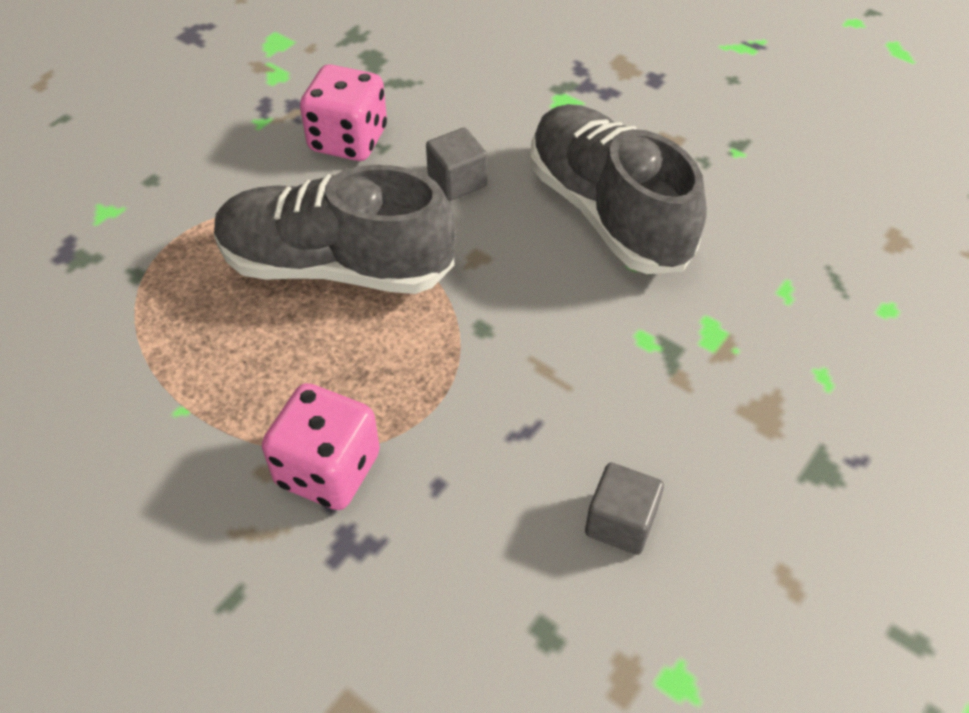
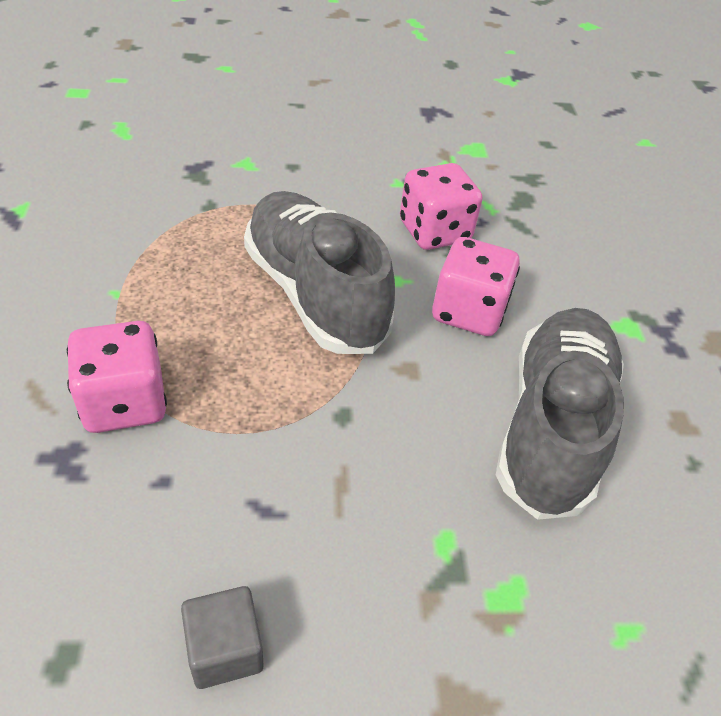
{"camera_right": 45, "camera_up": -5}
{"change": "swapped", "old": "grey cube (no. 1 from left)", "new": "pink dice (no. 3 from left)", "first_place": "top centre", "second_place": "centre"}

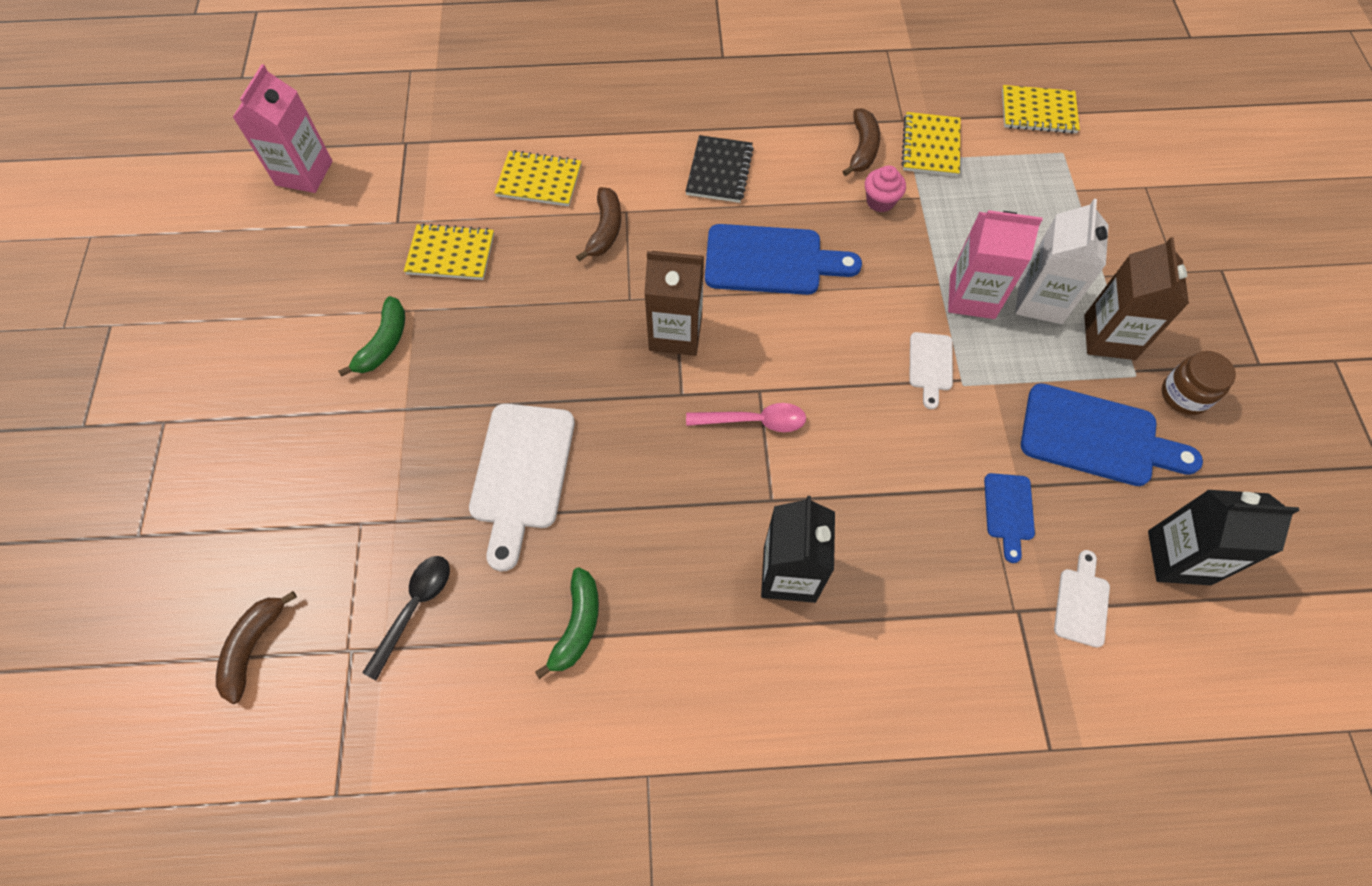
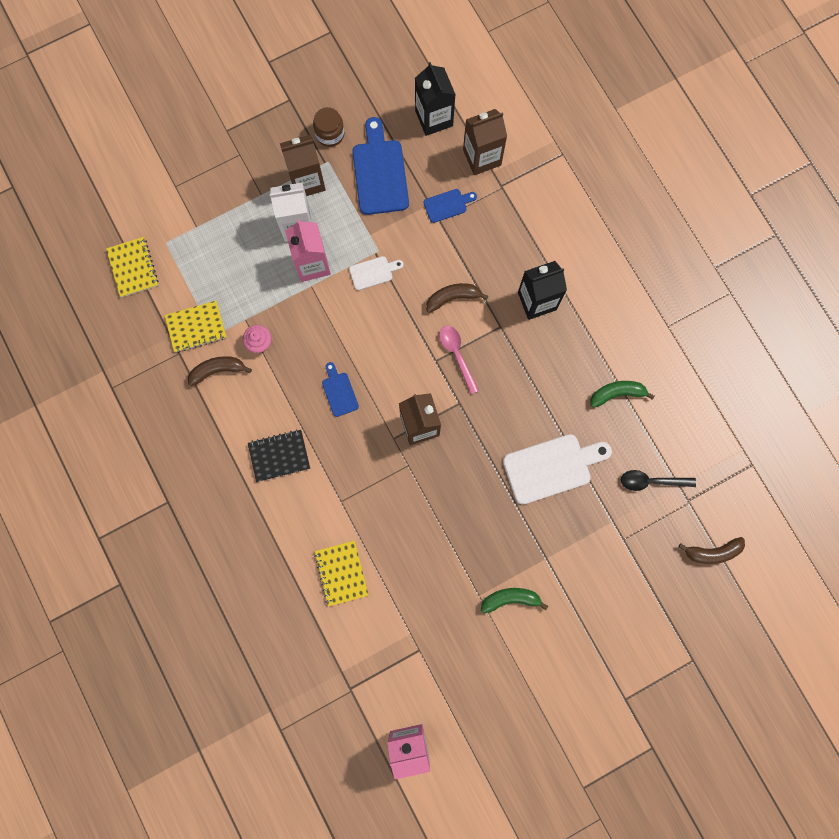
{"camera_right": -115, "camera_up": 15}
{"change": "scaled", "old": "blue cutting board (no. 1 from left)", "first_place": "top centre", "second_place": "centre", "factor": 0.52}
{"change": "shifted", "old": "brown banana (no. 2 from left)", "first_place": "top centre", "second_place": "centre"}
{"change": "swapped", "old": "white cutting board (no. 3 from left)", "new": "brown carton (no. 3 from left)", "first_place": "bottom right", "second_place": "top centre"}
{"change": "gone", "old": "yellow notebook (no. 1 from left)", "first_place": "top left"}

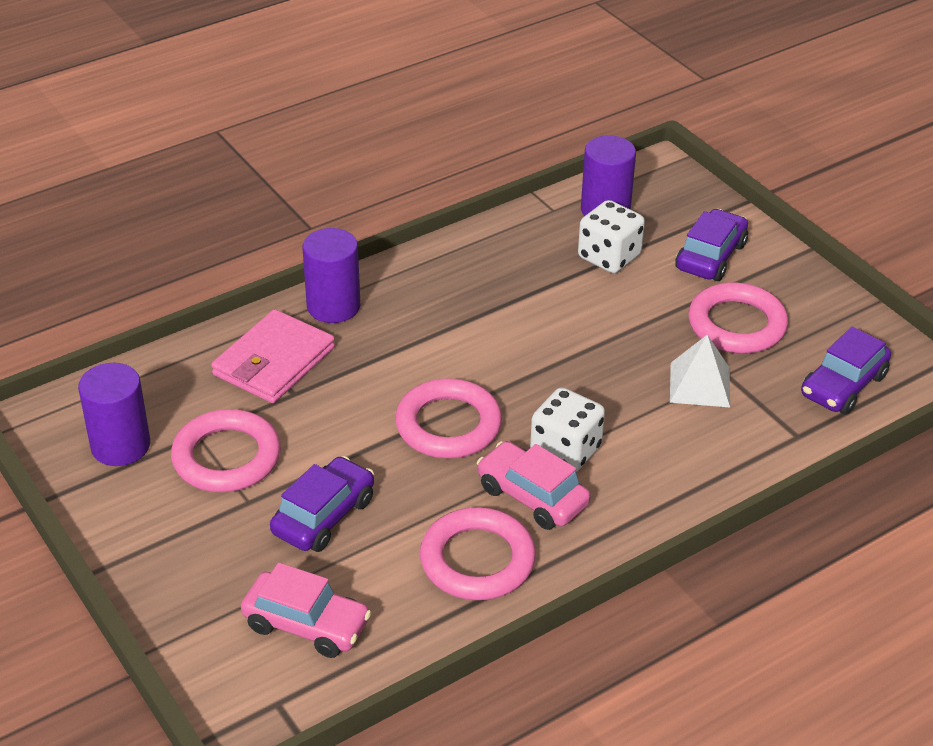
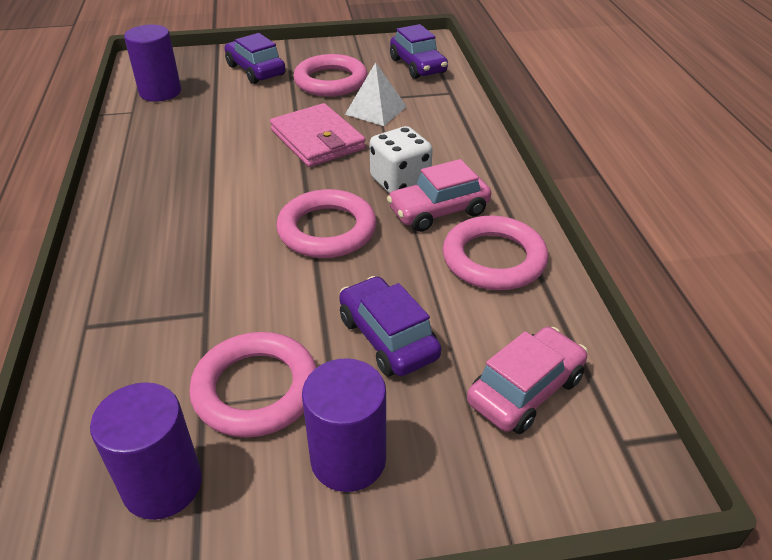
{"camera_right": -65, "camera_up": 0}
{"change": "shifted", "old": "pink wallet", "first_place": "middle left", "second_place": "top centre"}
{"change": "shifted", "old": "purple cylinder (no. 2 from left in the first image)", "new": "purple cylinder (no. 3 from left)", "first_place": "centre", "second_place": "bottom centre"}
{"change": "gone", "old": "white dice (no. 2 from left)", "first_place": "top centre"}

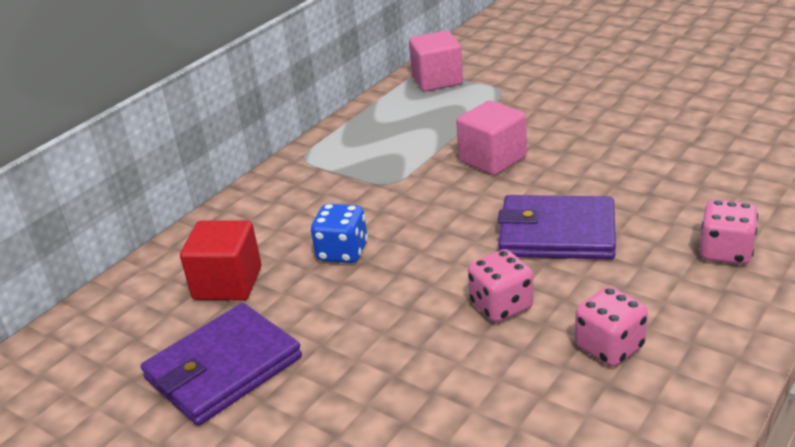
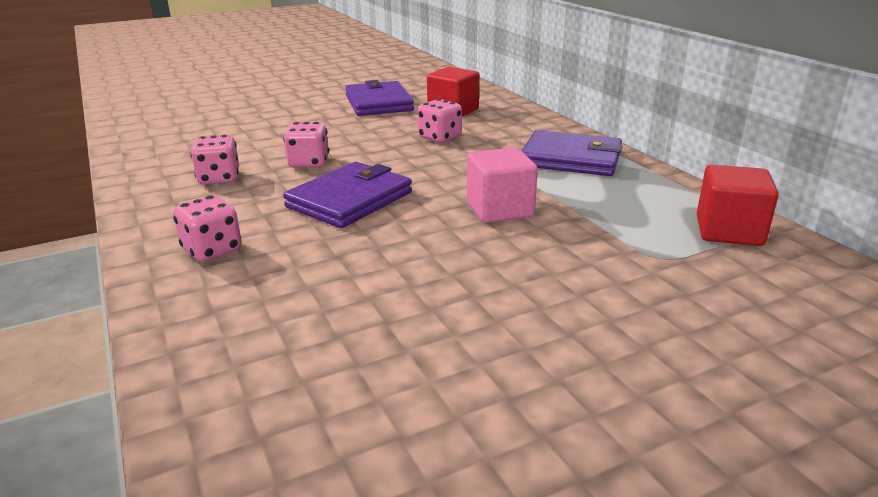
{"camera_right": 115, "camera_up": -5}
{"change": "repainted", "old": "blue dice", "new": "pink dice (no. 4 from left)", "first_place": "centre", "second_place": "top centre"}
{"change": "new", "new": "purple wallet (no. 3 from left)", "second_place": "top centre"}
{"change": "repainted", "old": "pink cube (no. 1 from left)", "new": "red cube (no. 2 from left)", "first_place": "top centre", "second_place": "middle right"}

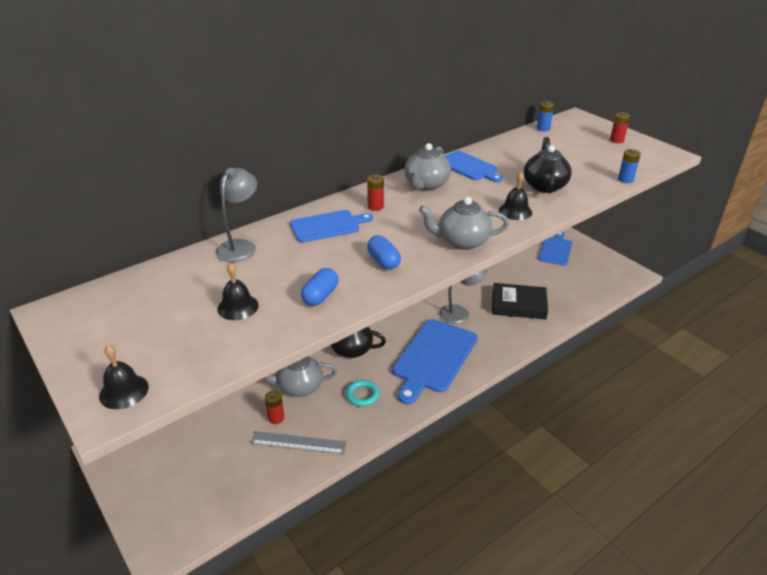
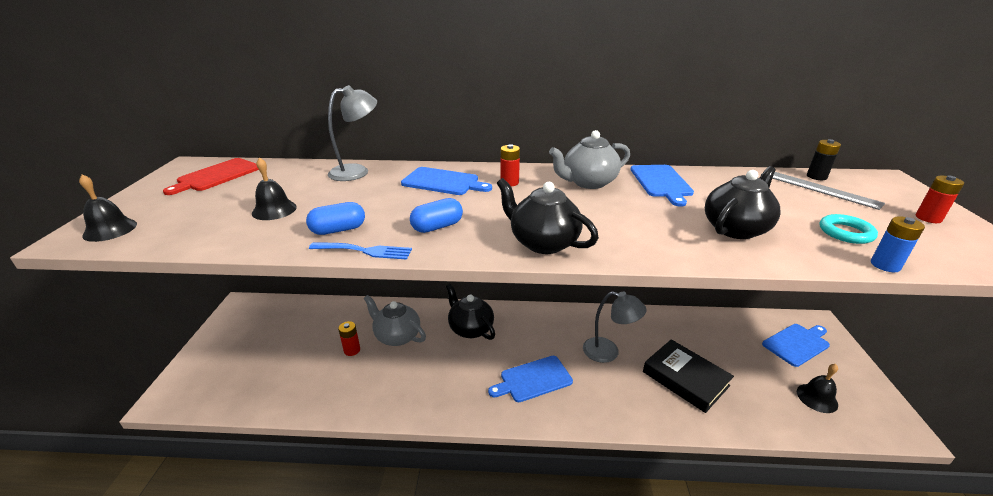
{"camera_right": 40, "camera_up": -5}
{"change": "new", "new": "red cutting board", "second_place": "middle left"}
{"change": "new", "new": "blue fork", "second_place": "centre"}
{"change": "rotated", "old": "blue capsule (no. 2 from left)", "first_place": "centre", "second_place": "centre", "degrees": 45}
{"change": "scaled", "old": "blue cutting board (no. 2 from left)", "first_place": "centre", "second_place": "bottom centre", "factor": 0.59}
{"change": "repainted", "old": "grey teapot (no. 3 from left)", "new": "black teapot (no. 2 from left)", "first_place": "centre", "second_place": "centre"}
{"change": "shifted", "old": "grey ruler", "first_place": "bottom centre", "second_place": "middle right"}
{"change": "shifted", "old": "black bell (no. 3 from left)", "first_place": "middle right", "second_place": "bottom right"}
{"change": "repainted", "old": "blue battery (no. 1 from left)", "new": "black battery", "first_place": "top right", "second_place": "top right"}
{"change": "shifted", "old": "turquoise ring", "first_place": "bottom centre", "second_place": "middle right"}

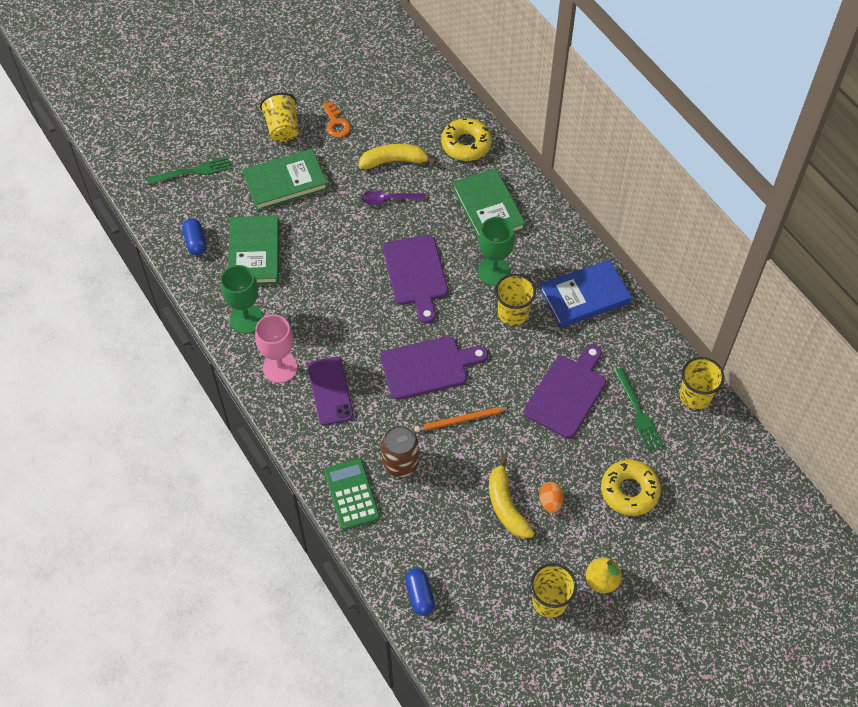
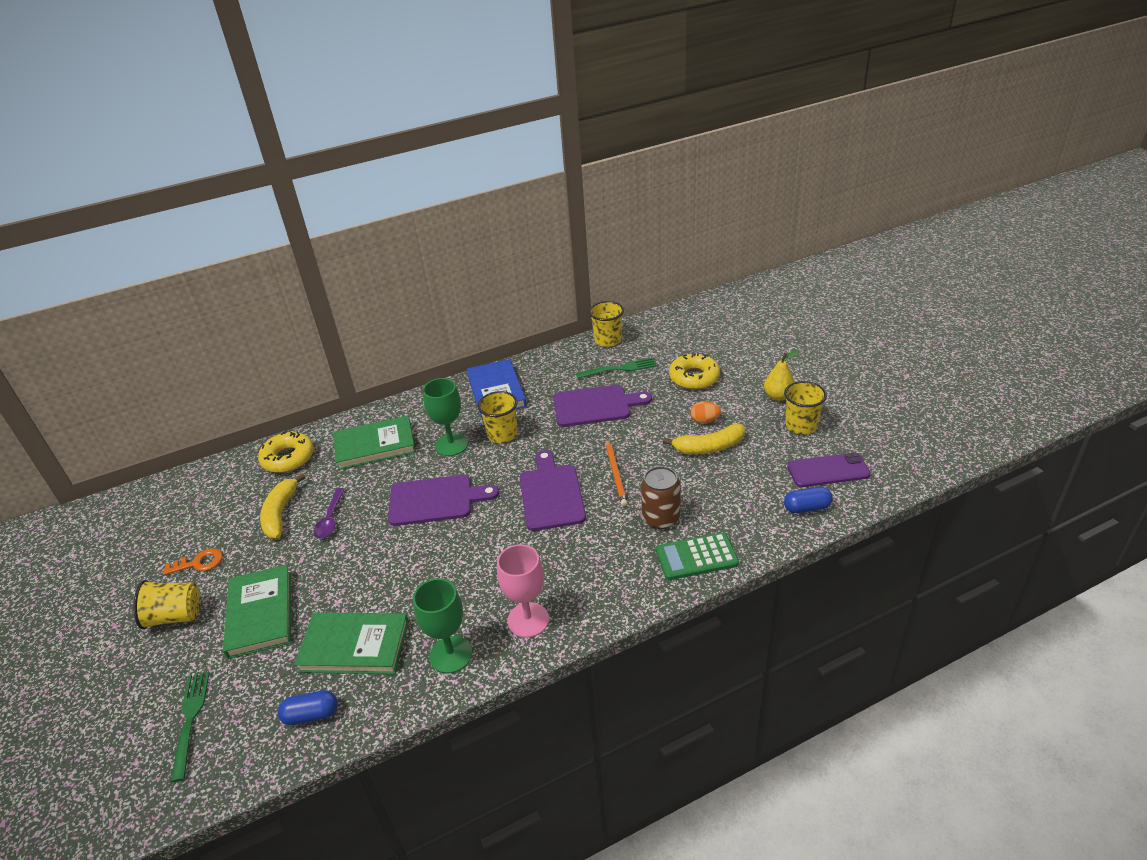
{"camera_right": -80, "camera_up": -20}
{"change": "rotated", "old": "purple cutting board (no. 3 from left)", "first_place": "centre", "second_place": "centre", "degrees": 135}
{"change": "shifted", "old": "purple phone", "first_place": "centre", "second_place": "middle right"}

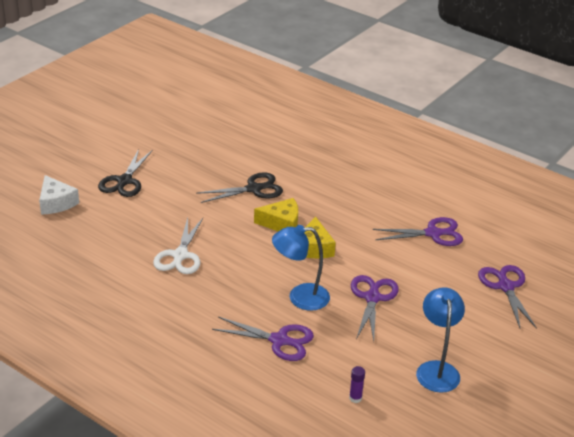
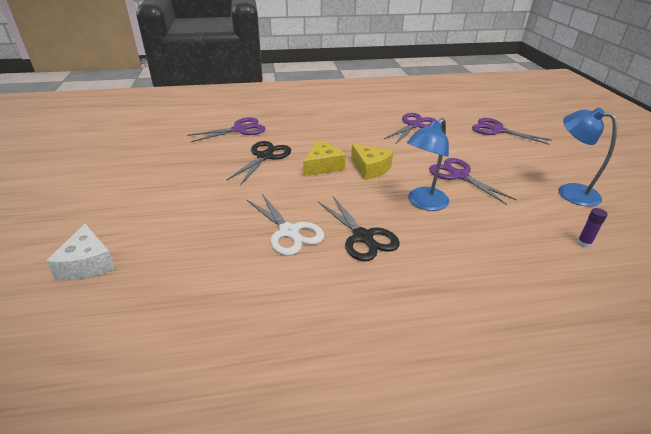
{"camera_right": -45, "camera_up": 0}
{"change": "rotated", "old": "white cheese", "first_place": "middle left", "second_place": "middle left", "degrees": 60}
{"change": "shifted", "old": "purple scissors (no. 1 from left)", "first_place": "bottom centre", "second_place": "top centre"}
{"change": "shifted", "old": "black scissors (no. 1 from left in the first image)", "new": "black scissors (no. 2 from left)", "first_place": "middle left", "second_place": "centre"}

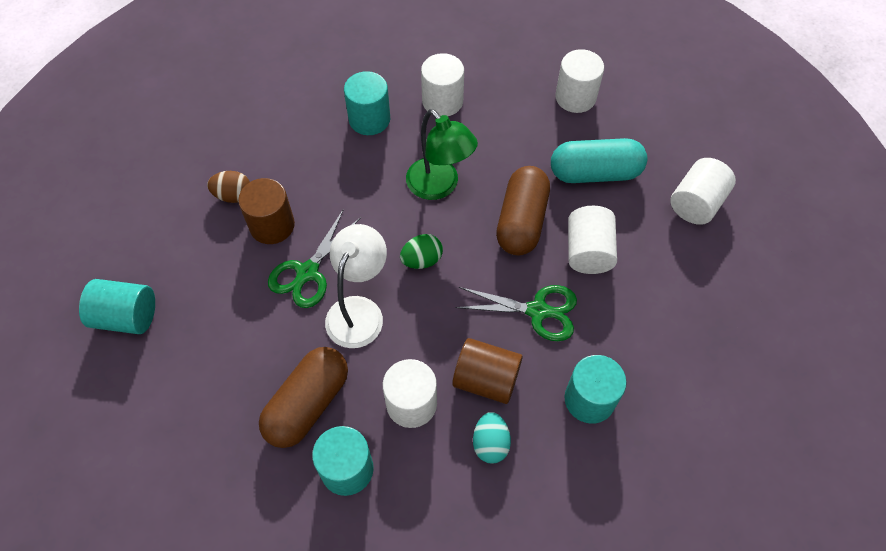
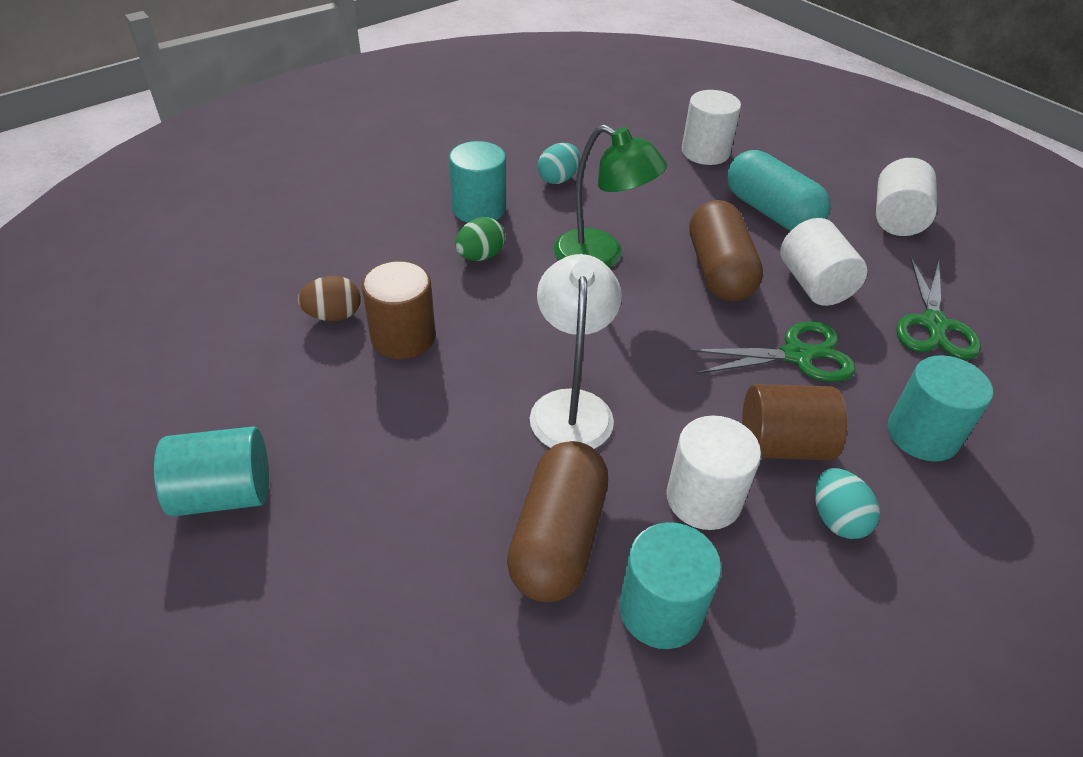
{"camera_right": -20, "camera_up": -15}
{"change": "shifted", "old": "green egg", "first_place": "centre", "second_place": "top centre"}
{"change": "swapped", "old": "white cylinder (no. 2 from left)", "new": "turquoise egg (no. 1 from left)", "first_place": "top centre", "second_place": "top centre"}
{"change": "rotated", "old": "turquoise capsule", "first_place": "top right", "second_place": "top right", "degrees": 75}
{"change": "shifted", "old": "green scissors (no. 1 from left in the first image)", "new": "green scissors (no. 2 from left)", "first_place": "centre", "second_place": "middle right"}

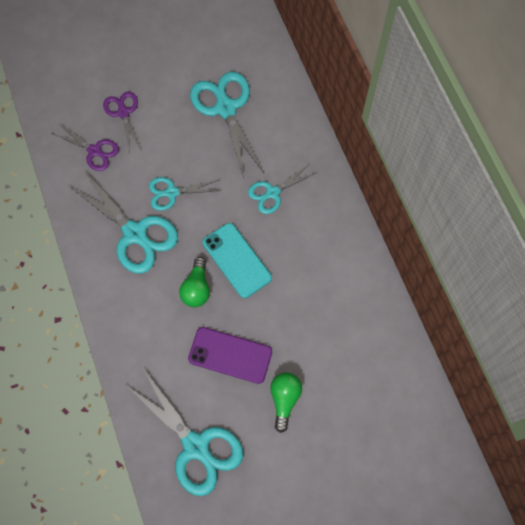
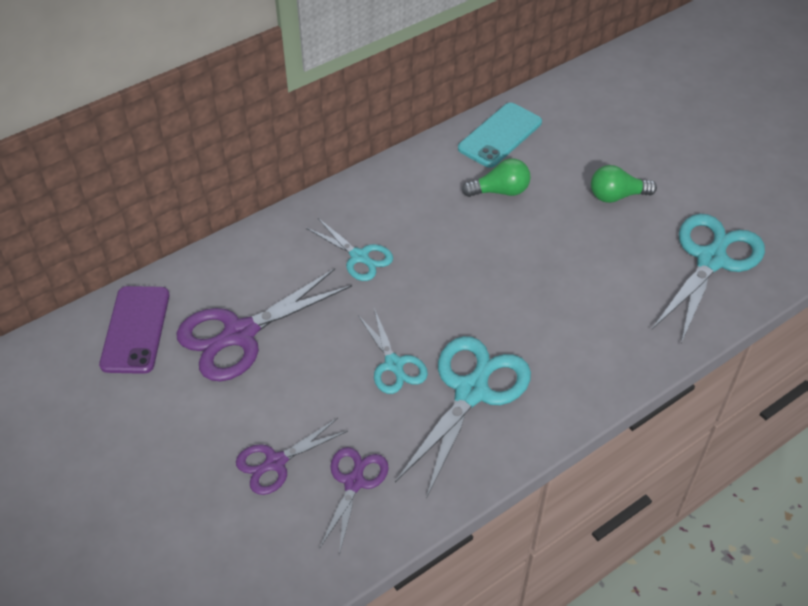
{"camera_right": -105, "camera_up": -20}
{"change": "shifted", "old": "purple phone", "first_place": "bottom centre", "second_place": "middle left"}
{"change": "repainted", "old": "turquoise scissors (no. 4 from left)", "new": "purple scissors (no. 1 from left)", "first_place": "top centre", "second_place": "middle left"}
{"change": "shifted", "old": "turquoise phone", "first_place": "centre", "second_place": "top centre"}
{"change": "shifted", "old": "green light bulb (no. 1 from left)", "first_place": "centre", "second_place": "top centre"}

